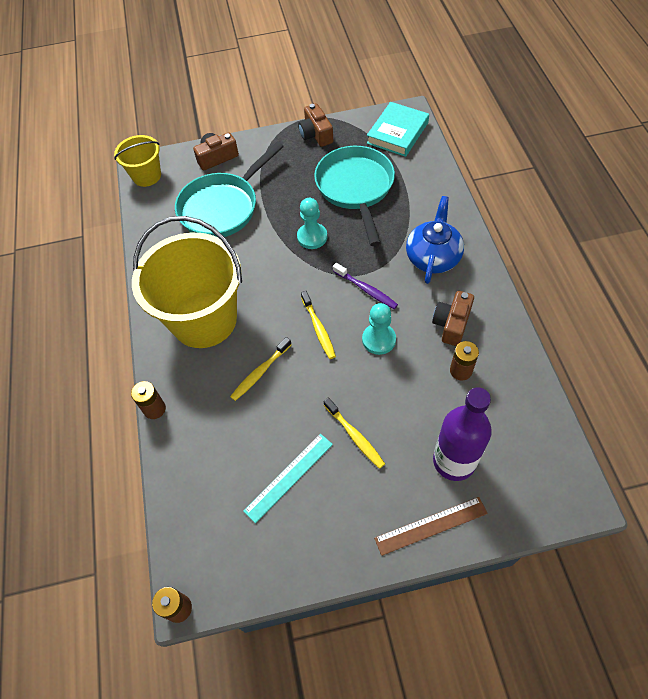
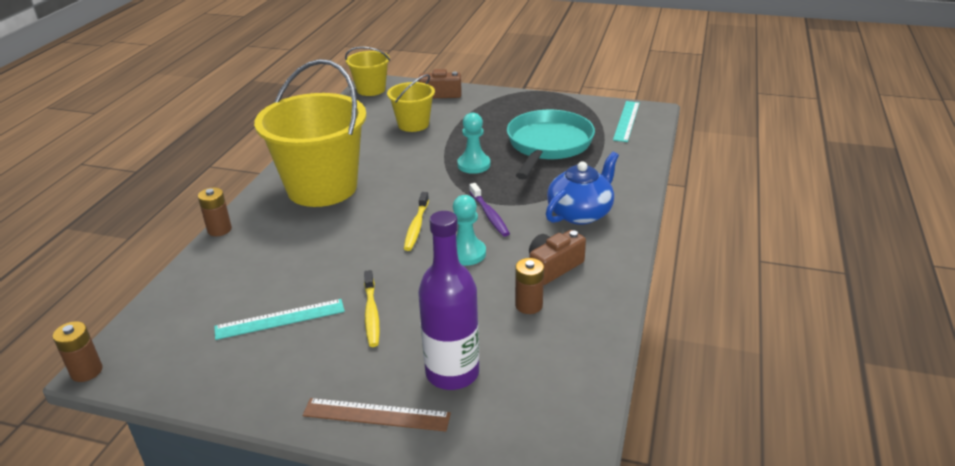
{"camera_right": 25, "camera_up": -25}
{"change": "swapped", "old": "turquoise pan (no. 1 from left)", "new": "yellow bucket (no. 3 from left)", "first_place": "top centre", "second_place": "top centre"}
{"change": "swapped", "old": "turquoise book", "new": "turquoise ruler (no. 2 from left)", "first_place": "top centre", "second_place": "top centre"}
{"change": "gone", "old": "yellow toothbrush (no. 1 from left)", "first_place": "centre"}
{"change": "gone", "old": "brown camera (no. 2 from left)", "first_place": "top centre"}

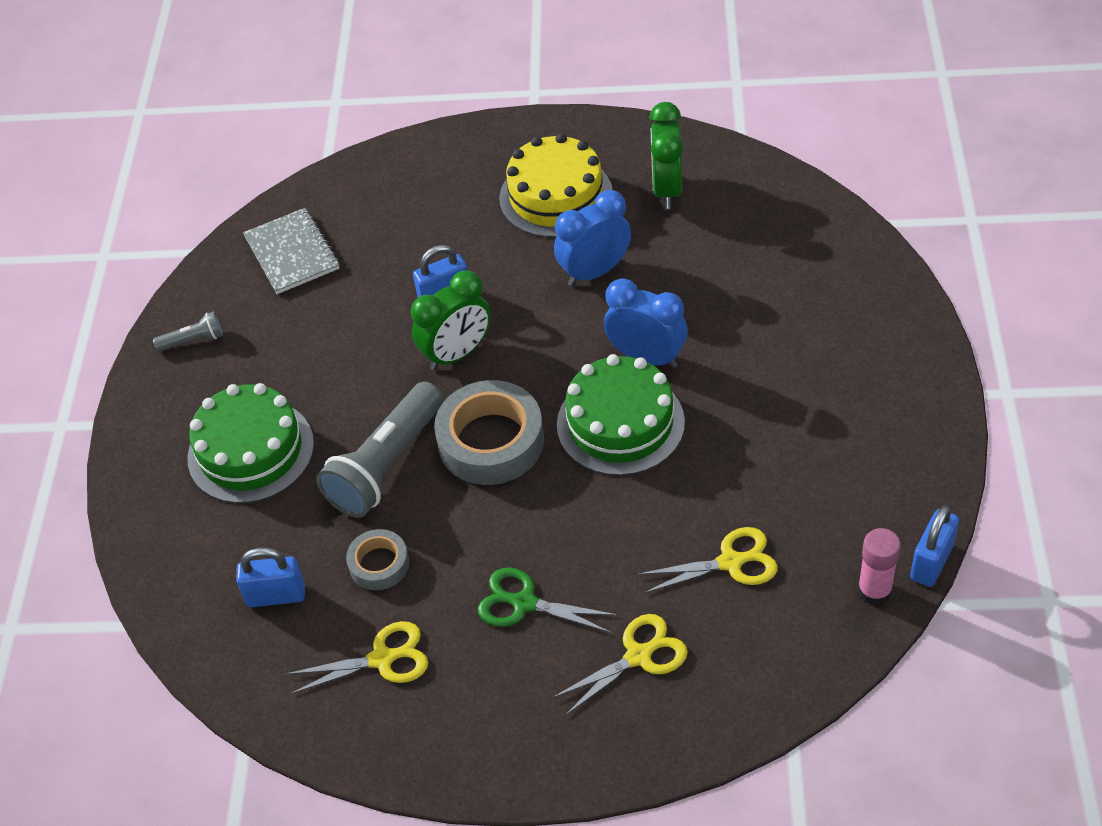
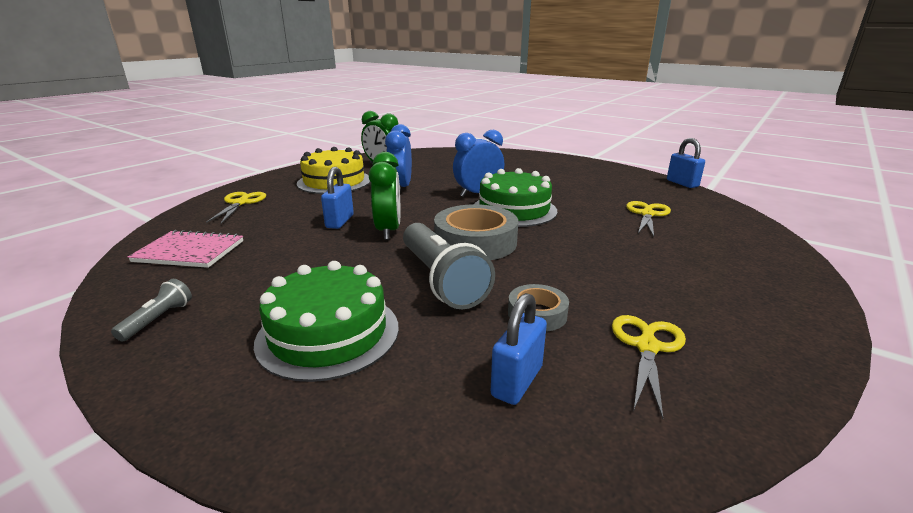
{"camera_right": -60, "camera_up": -25}
{"change": "repainted", "old": "grey notebook", "new": "pink notebook", "first_place": "top left", "second_place": "middle left"}
{"change": "shifted", "old": "yellow scissors (no. 2 from left in the first image)", "new": "yellow scissors (no. 1 from left)", "first_place": "bottom centre", "second_place": "middle left"}
{"change": "gone", "old": "green scissors", "first_place": "bottom centre"}
{"change": "gone", "old": "pink glue stick", "first_place": "bottom right"}

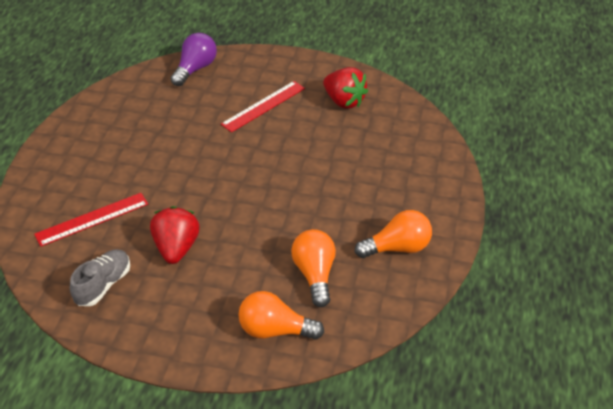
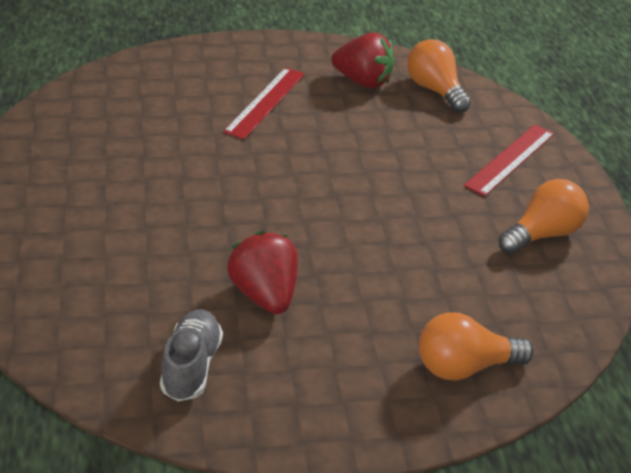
{"camera_right": -25, "camera_up": -5}
{"change": "shifted", "old": "orange light bulb (no. 2 from left in the first image)", "new": "orange light bulb (no. 1 from left)", "first_place": "centre", "second_place": "top right"}
{"change": "shifted", "old": "red ruler (no. 1 from left in the first image)", "new": "red ruler (no. 2 from left)", "first_place": "middle left", "second_place": "middle right"}
{"change": "gone", "old": "purple light bulb", "first_place": "top left"}

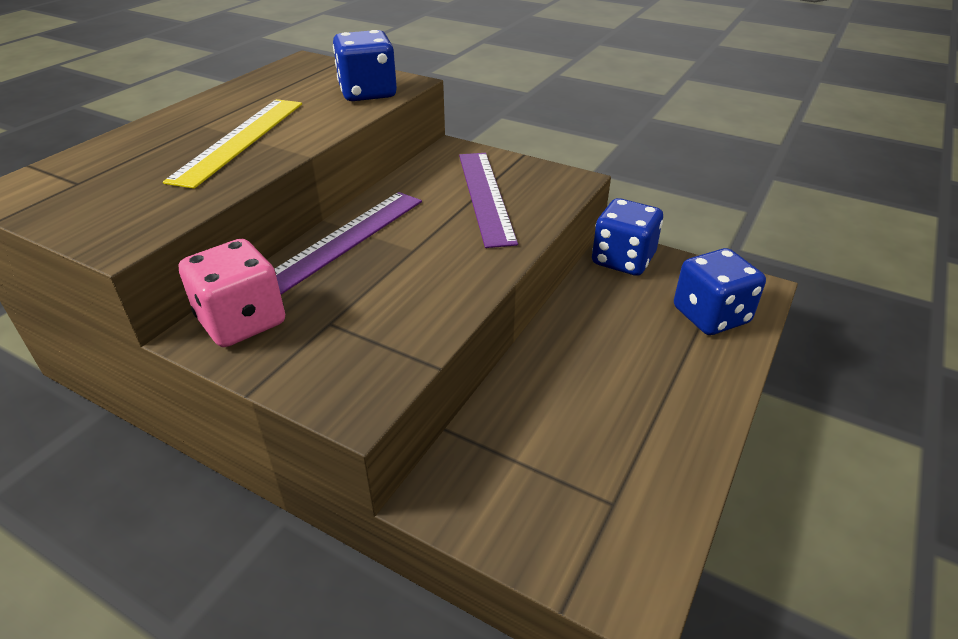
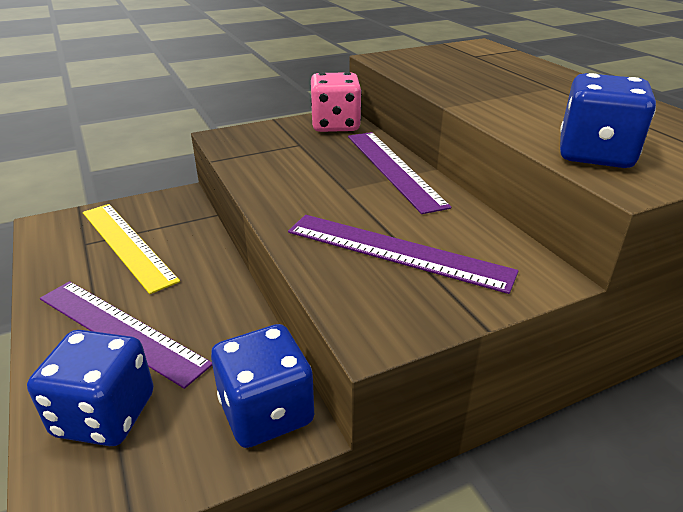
{"camera_right": 125, "camera_up": -5}
{"change": "new", "new": "purple ruler (no. 1 from left)", "second_place": "middle left"}
{"change": "shifted", "old": "yellow ruler", "first_place": "top left", "second_place": "middle left"}

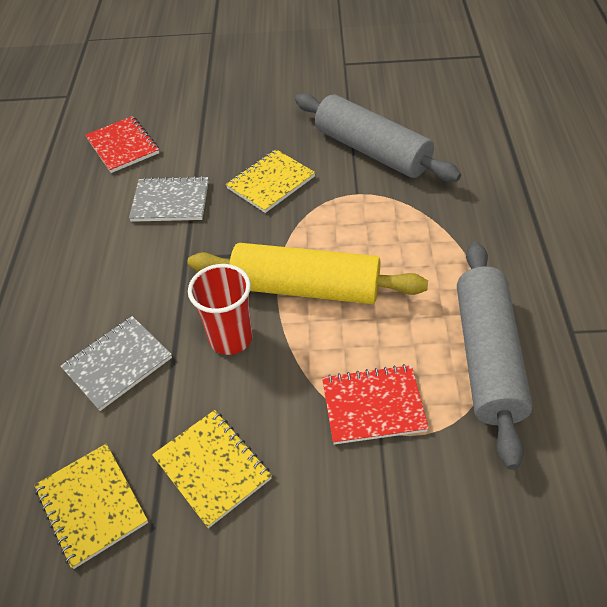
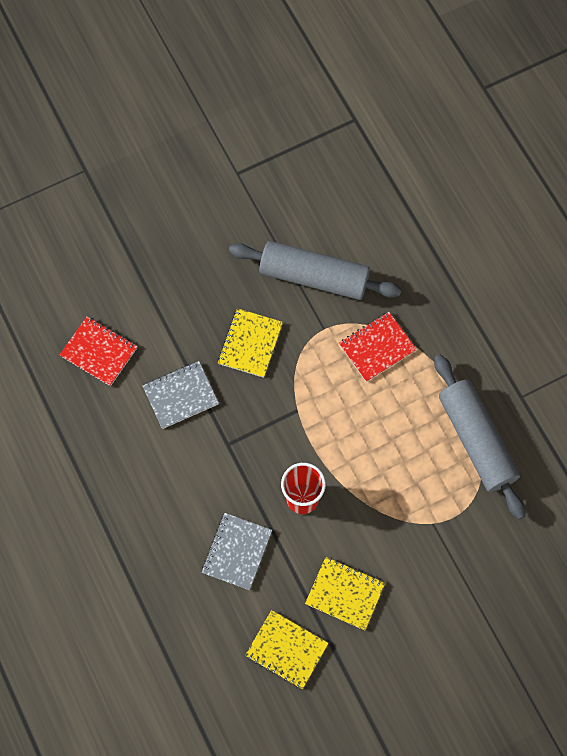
{"camera_right": -30, "camera_up": 20}
{"change": "shifted", "old": "red notebook (no. 2 from left)", "first_place": "centre", "second_place": "middle right"}
{"change": "gone", "old": "yellow rolling pin", "first_place": "centre"}

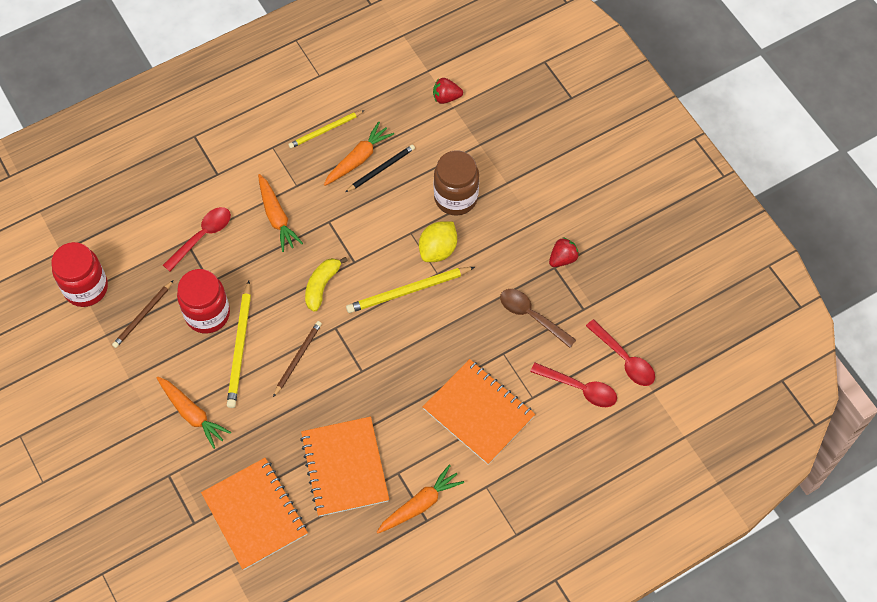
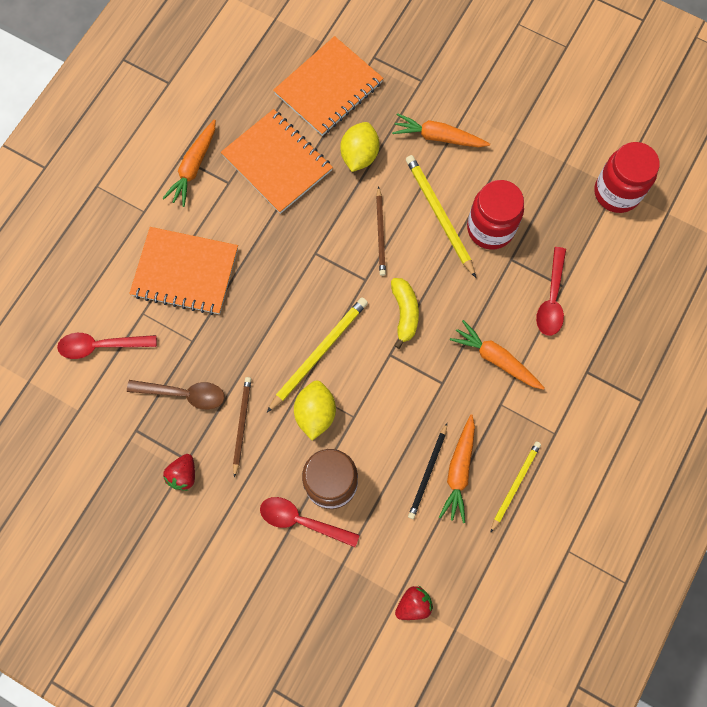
{"camera_right": 150, "camera_up": 10}
{"change": "shifted", "old": "brown pencil (no. 1 from left)", "first_place": "middle left", "second_place": "centre"}
{"change": "shifted", "old": "red spoon (no. 3 from left in the first image)", "new": "red spoon (no. 2 from left)", "first_place": "middle right", "second_place": "bottom centre"}
{"change": "rotated", "old": "orange notebook (no. 1 from left in the first image)", "first_place": "bottom left", "second_place": "top centre", "degrees": -75}
{"change": "new", "new": "yellow lemon (no. 2 from left)", "second_place": "top centre"}

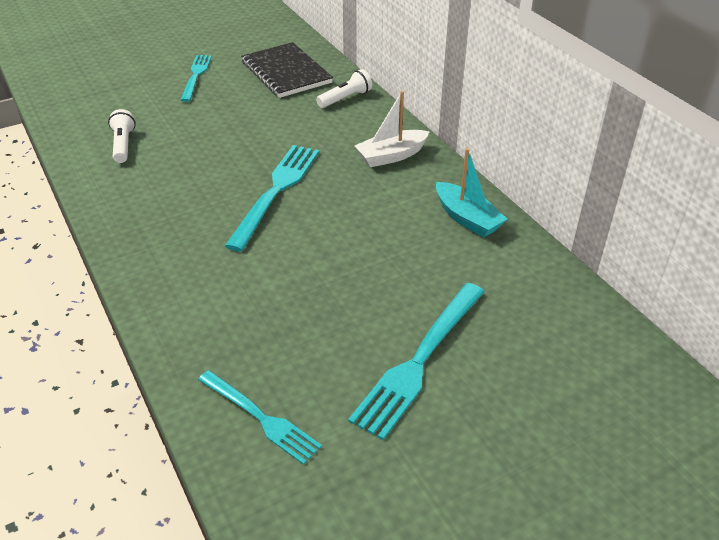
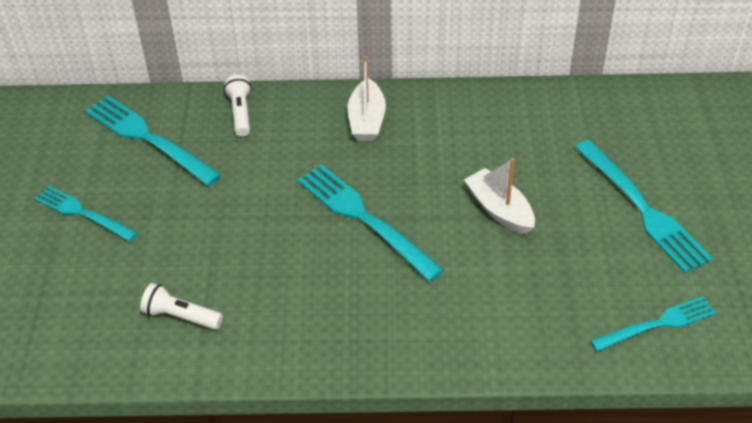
{"camera_right": -60, "camera_up": 5}
{"change": "swapped", "old": "black notebook", "new": "turquoise fork (no. 2 from left)", "first_place": "top centre", "second_place": "top left"}
{"change": "new", "new": "white boat (no. 2 from left)", "second_place": "centre"}
{"change": "gone", "old": "turquoise boat", "first_place": "centre"}

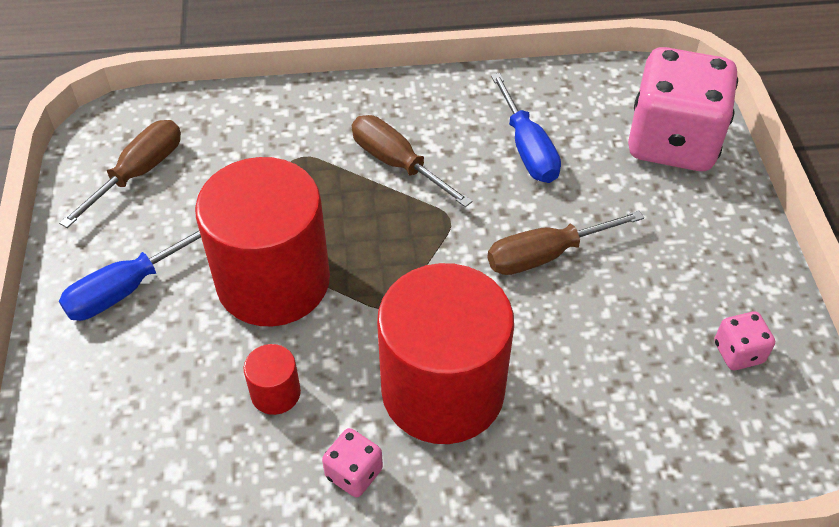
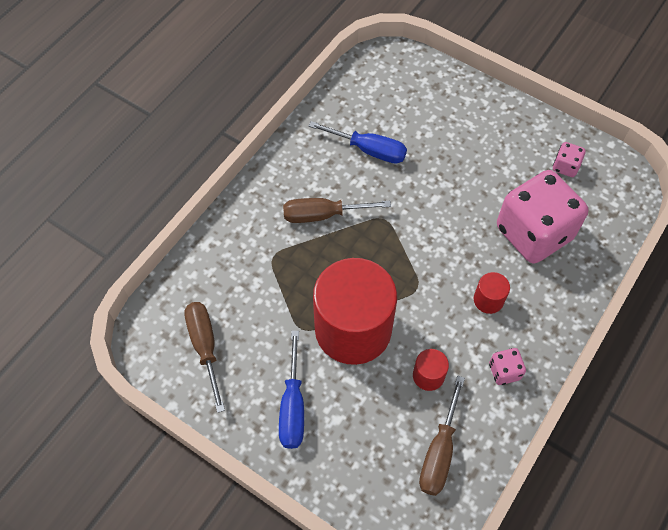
{"camera_right": -50, "camera_up": 10}
{"change": "shifted", "old": "brown screwdriver (no. 3 from left)", "first_place": "middle right", "second_place": "bottom centre"}
{"change": "scaled", "old": "red cylinder (no. 3 from left)", "first_place": "bottom centre", "second_place": "middle right", "factor": 0.4}
{"change": "shifted", "old": "pink dice (no. 2 from left)", "first_place": "top right", "second_place": "middle right"}

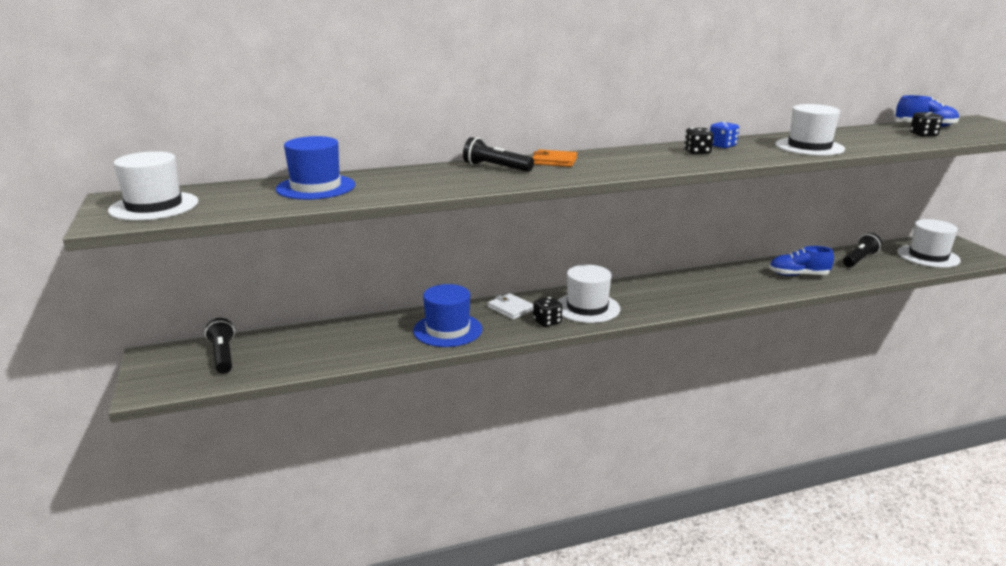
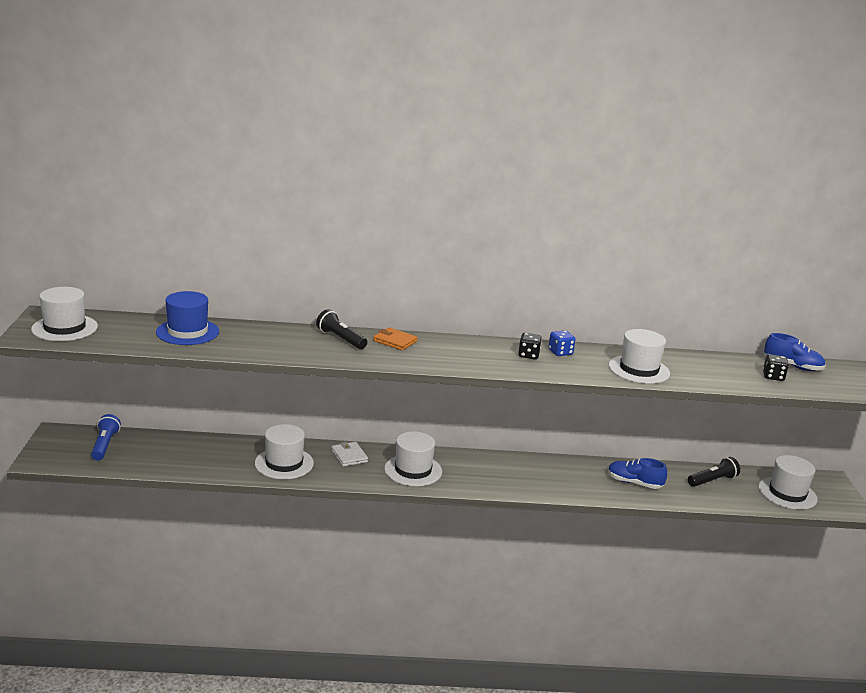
{"camera_right": 15, "camera_up": 0}
{"change": "repainted", "old": "black flashlight (no. 1 from left)", "new": "blue flashlight", "first_place": "middle left", "second_place": "middle left"}
{"change": "repainted", "old": "blue hat (no. 2 from left)", "new": "white hat (no. 2 from left)", "first_place": "centre", "second_place": "middle left"}
{"change": "gone", "old": "black dice (no. 1 from left)", "first_place": "centre"}

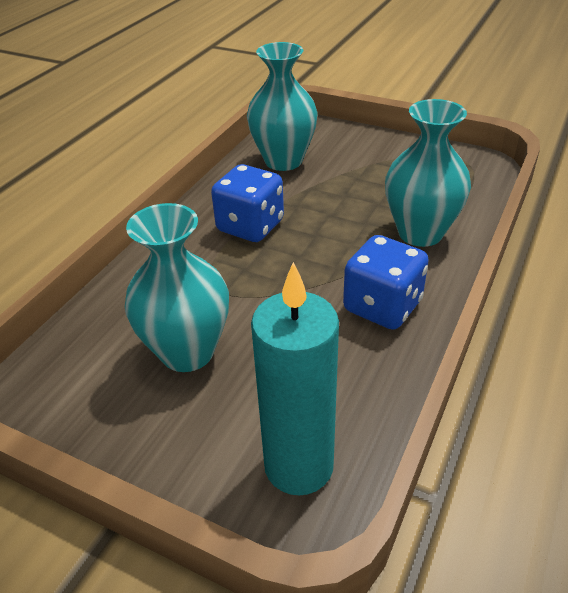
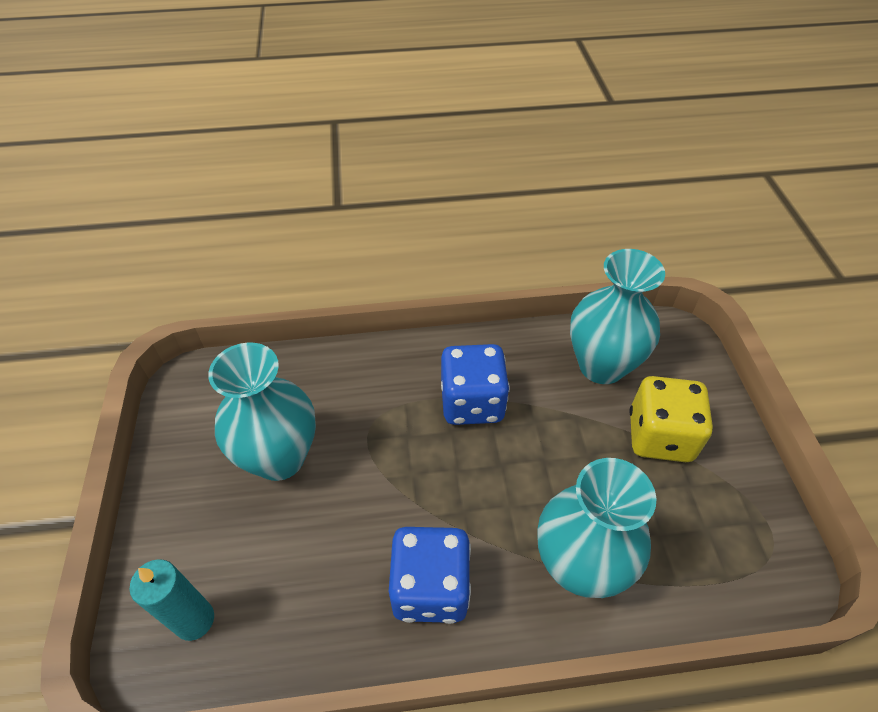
{"camera_right": 55, "camera_up": 10}
{"change": "scaled", "old": "turquoise candle", "first_place": "centre", "second_place": "bottom left", "factor": 0.61}
{"change": "new", "new": "yellow dice", "second_place": "middle right"}

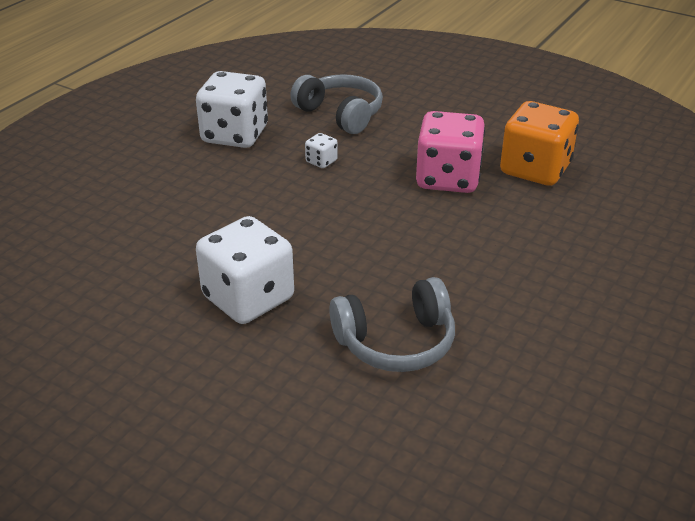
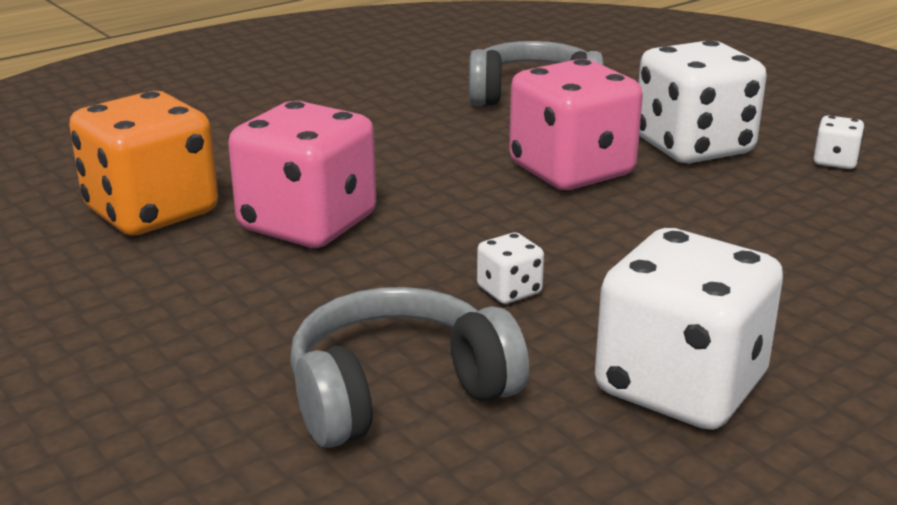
{"camera_right": -160, "camera_up": -10}
{"change": "rotated", "old": "grey headphones (no. 1 from left)", "first_place": "top centre", "second_place": "bottom centre", "degrees": 90}
{"change": "new", "new": "pink dice (no. 2 from left)", "second_place": "top centre"}
{"change": "new", "new": "white dice (no. 4 from left)", "second_place": "top right"}

